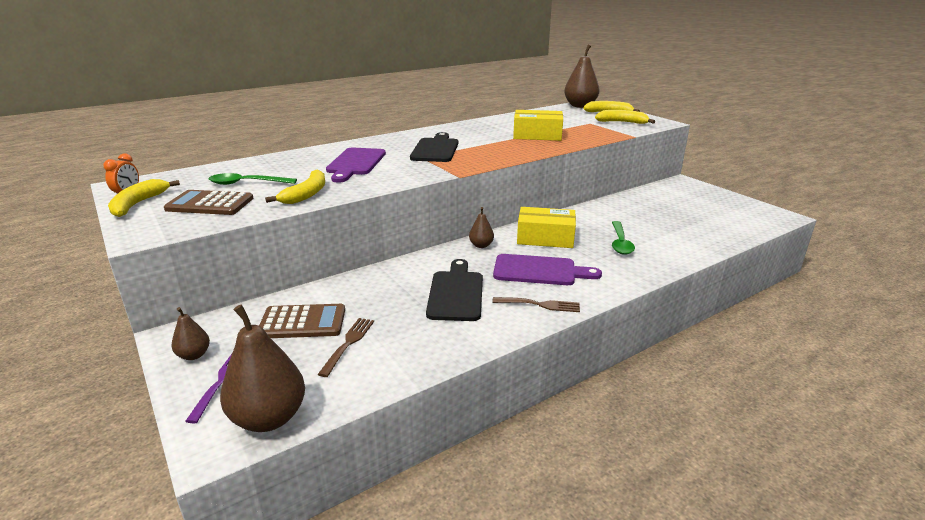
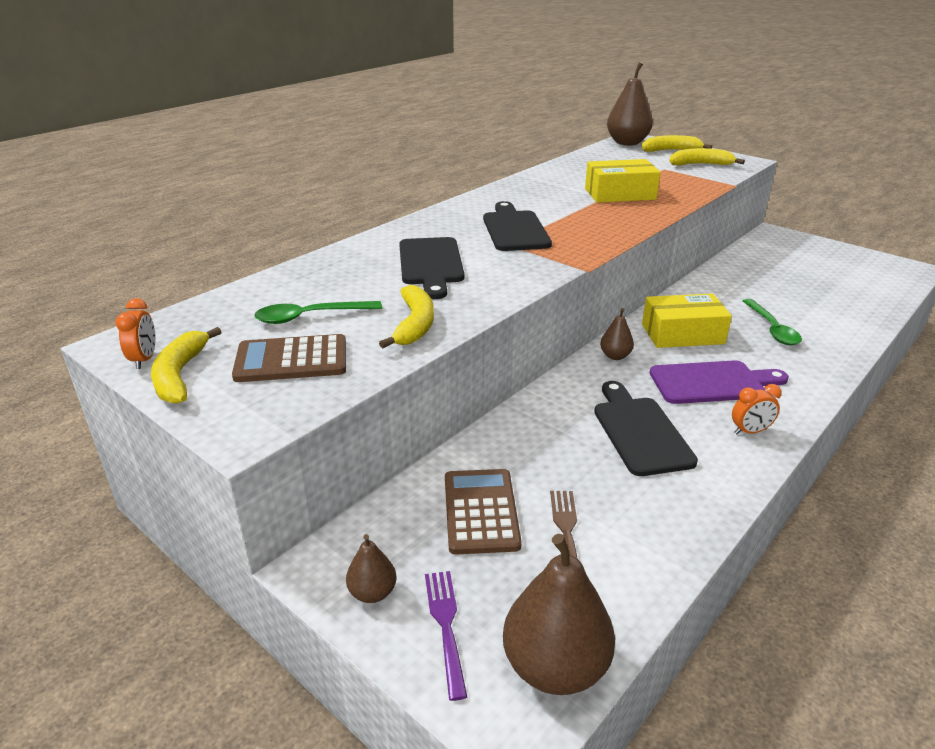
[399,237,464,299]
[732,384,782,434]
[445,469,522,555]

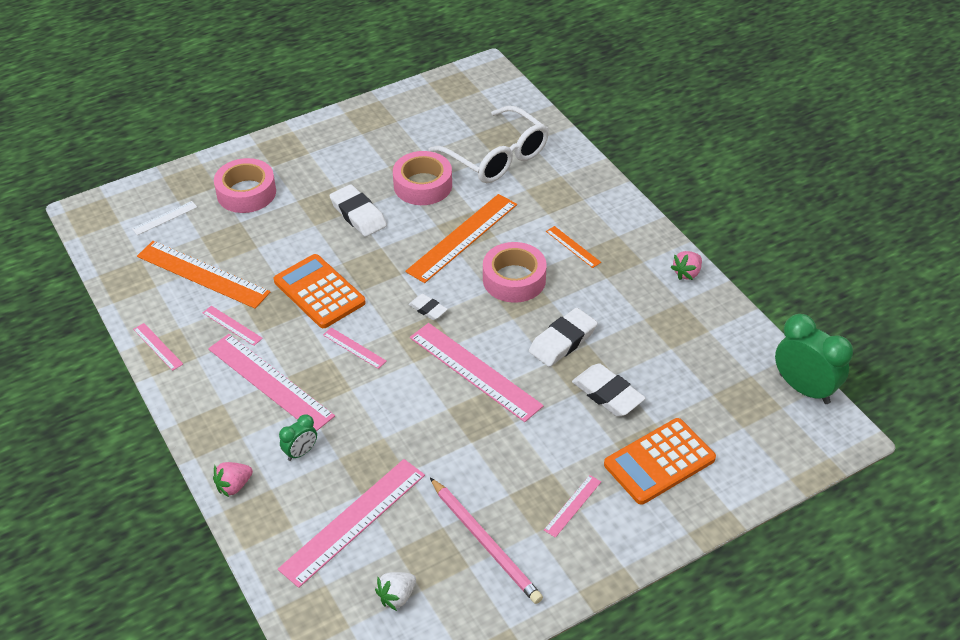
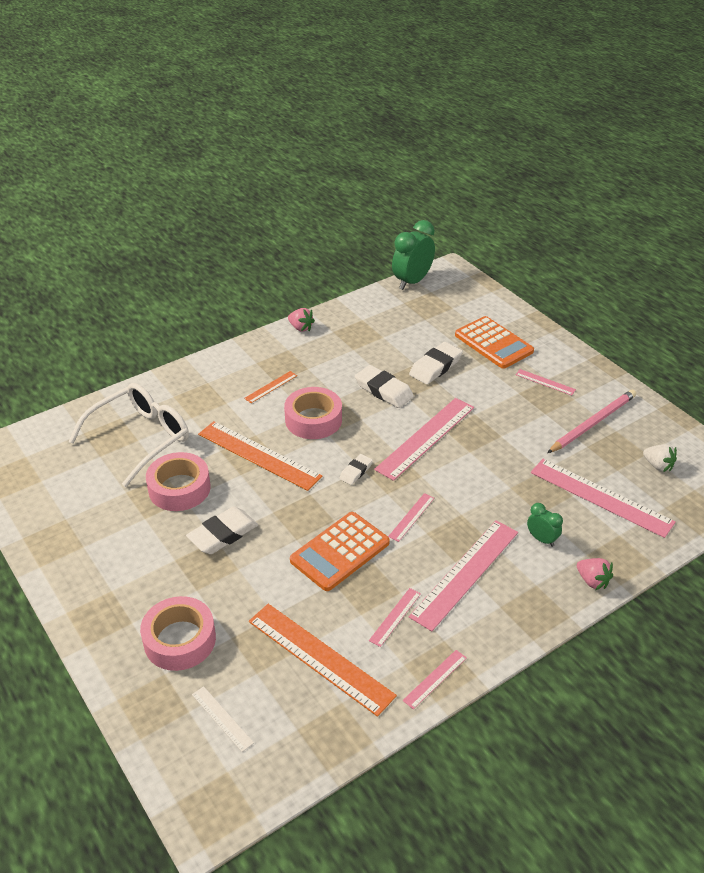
[249,604,397,717]

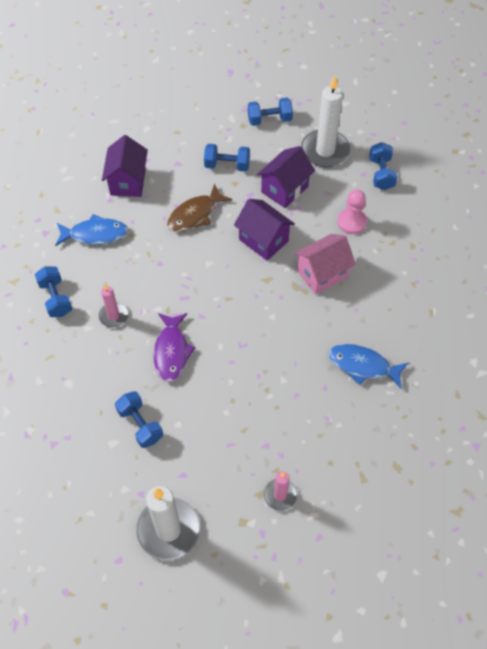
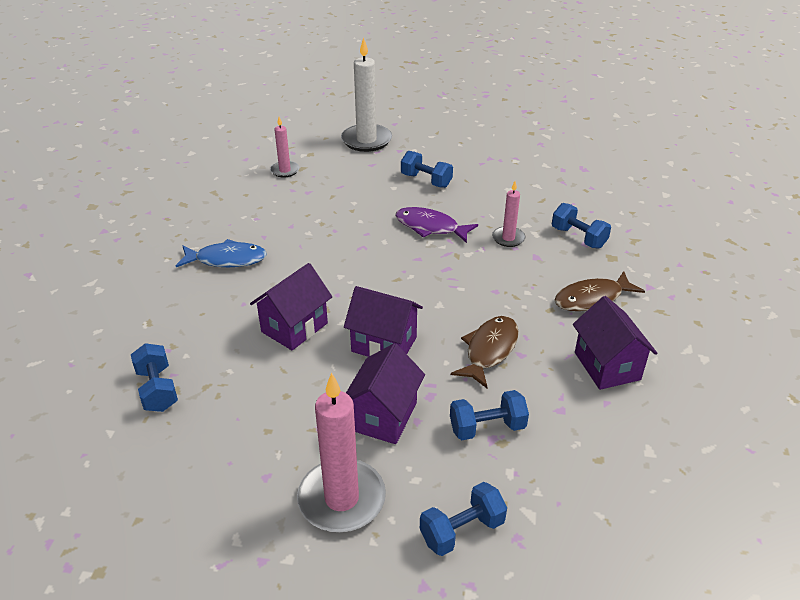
[297,372,386,532]
[131,343,178,412]
[338,189,367,234] (first image)
[554,271,645,311]
[250,263,332,350]
[395,207,478,243]

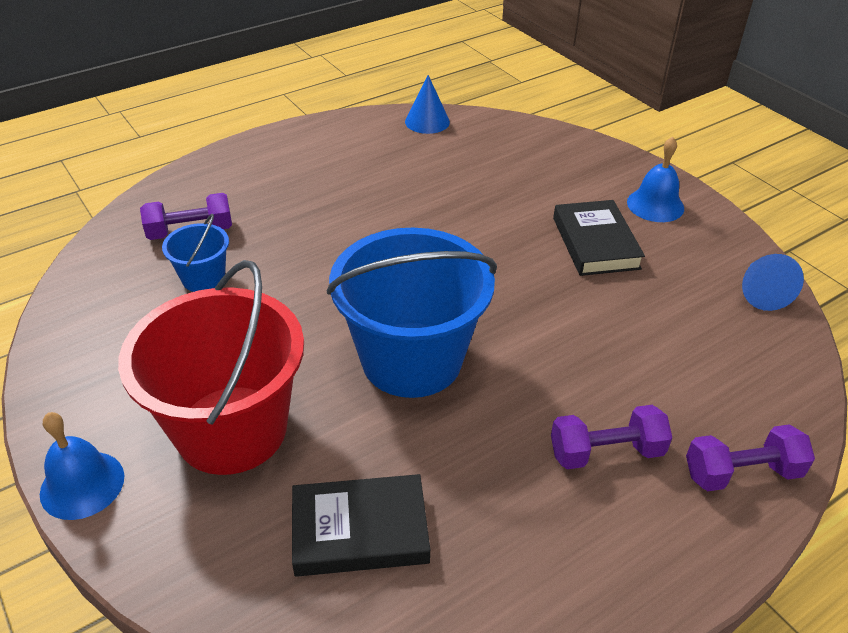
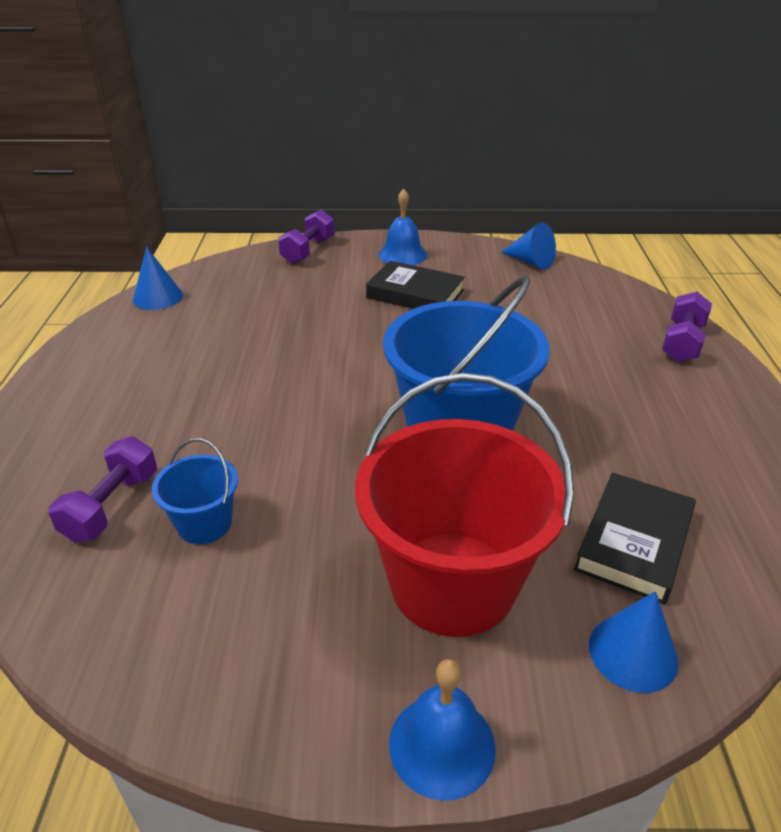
[278,210,335,264]
[589,591,678,693]

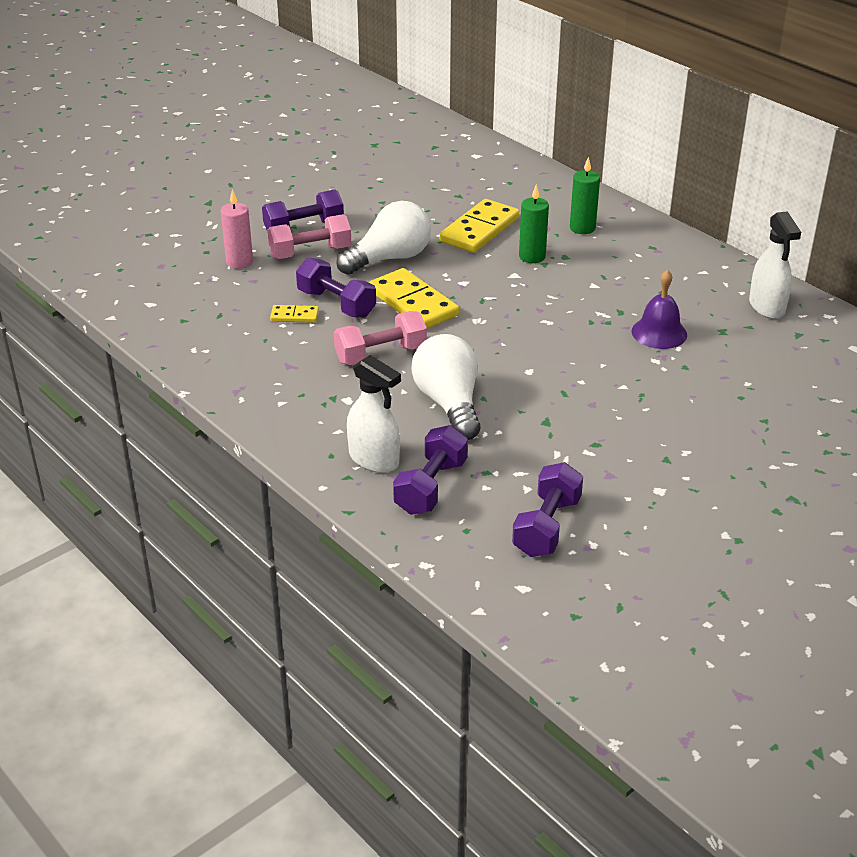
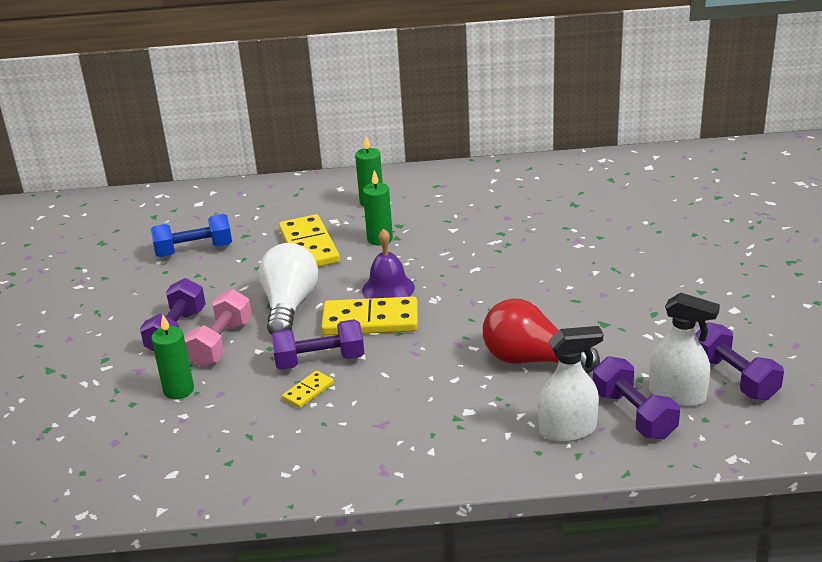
[151,314,194,399]
[649,293,720,407]
[362,228,415,299]
[334,311,427,365] (first image)
[483,298,600,373]
[151,214,232,257]

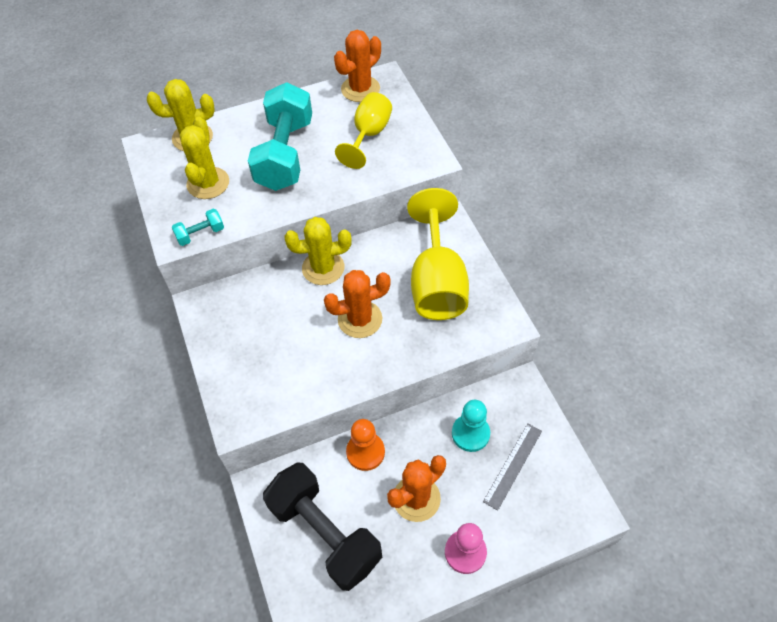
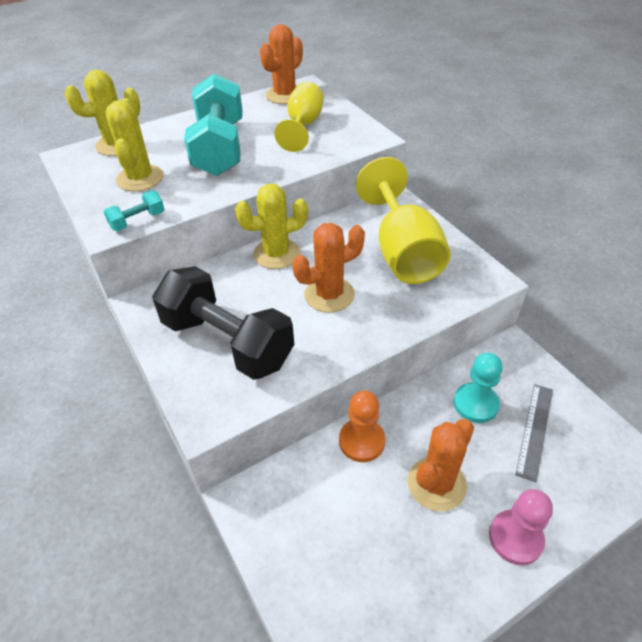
[152,266,294,380]

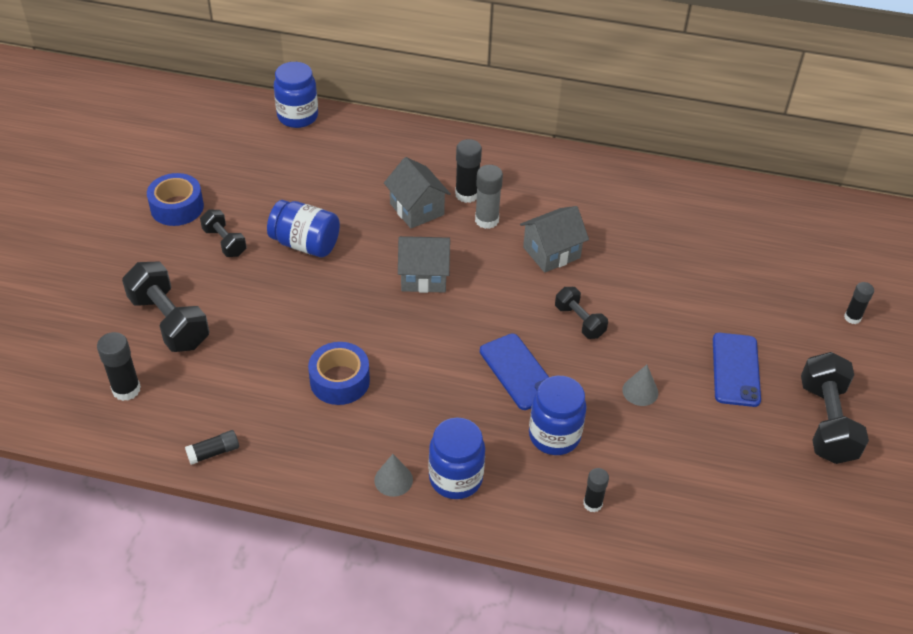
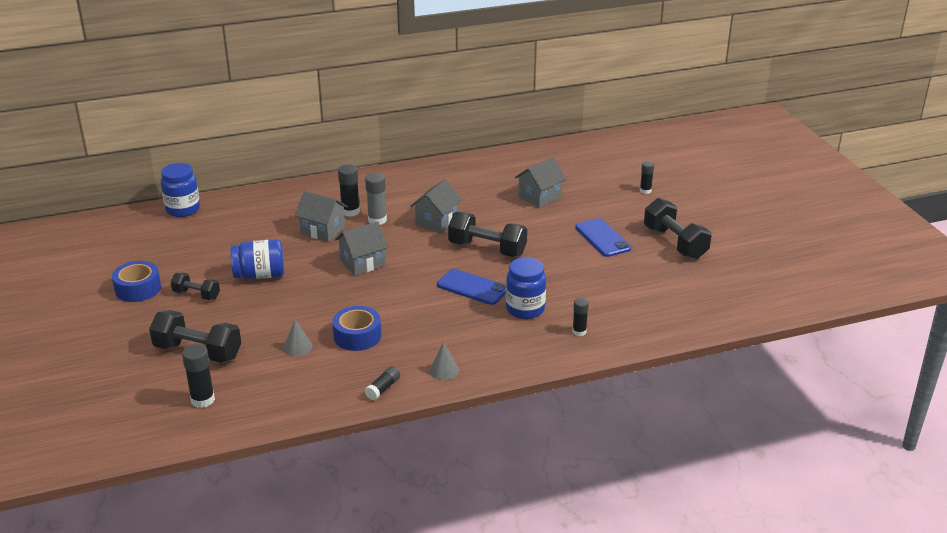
[448,212,527,257]
[283,320,313,356]
[429,417,485,499] (first image)
[365,366,400,400]
[515,157,566,208]

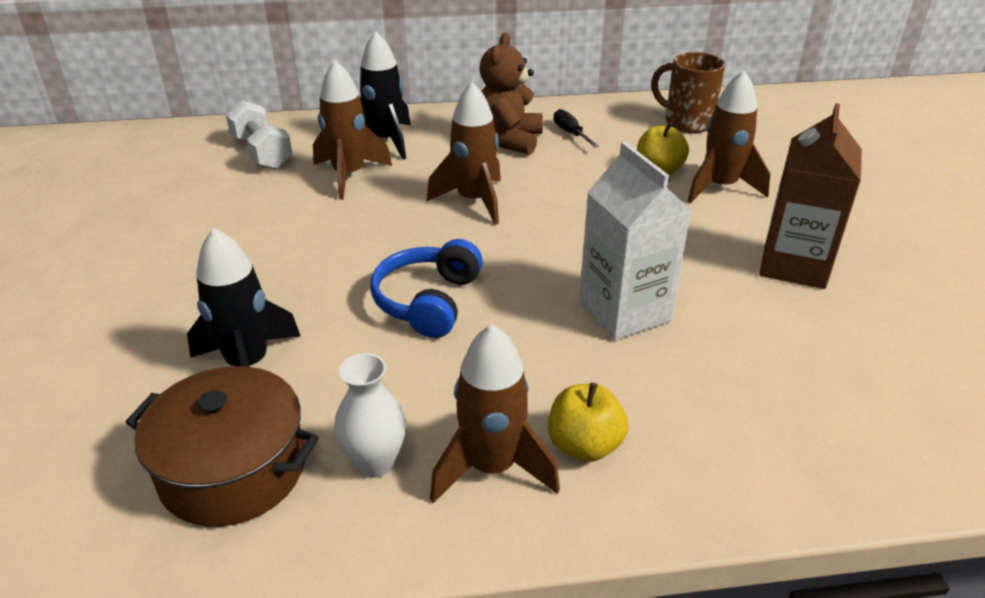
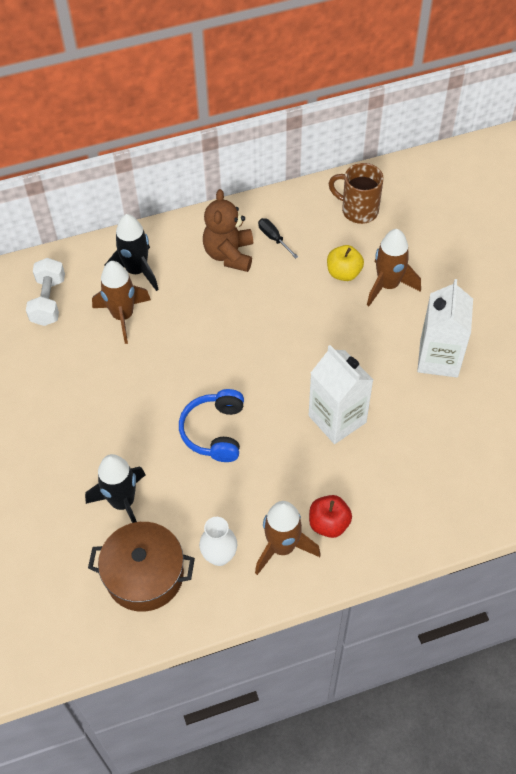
[426,82,501,225] (first image)
[26,258,65,326]
[417,279,473,377]
[309,495,352,538]

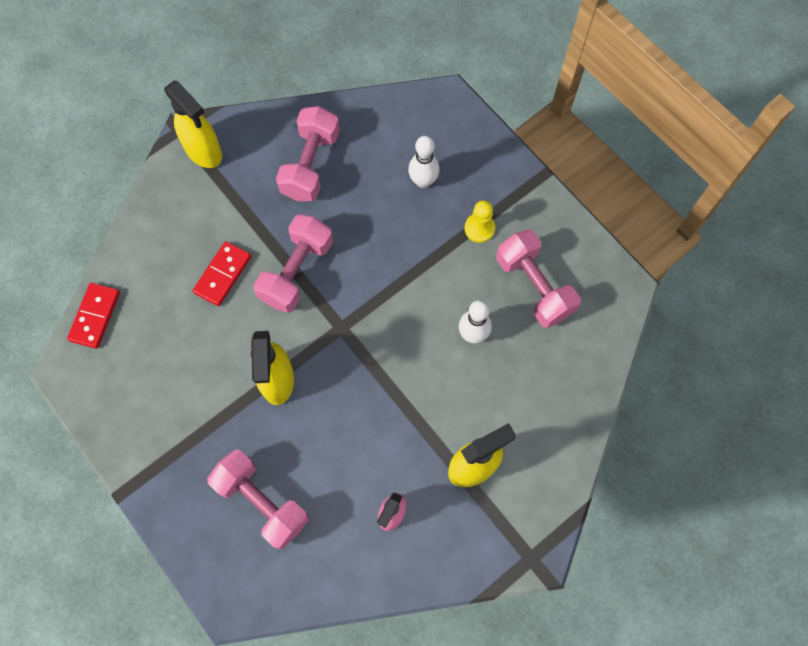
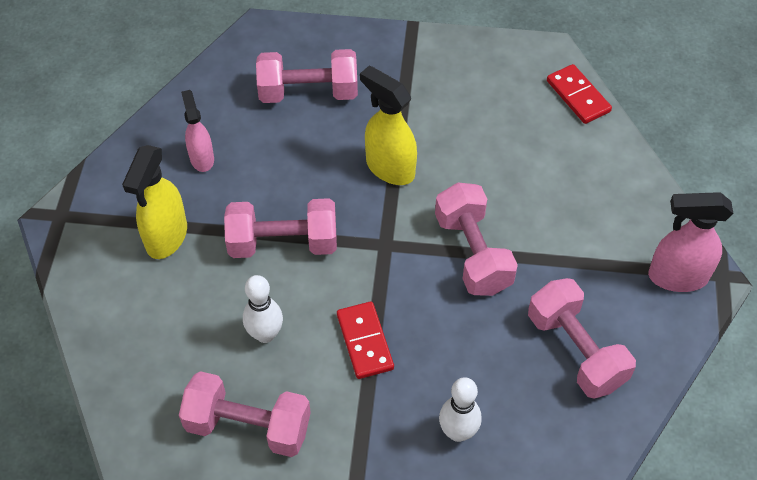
[648,192,733,292]
[465,200,495,243] (first image)
[337,302,394,379]
[224,198,337,258]

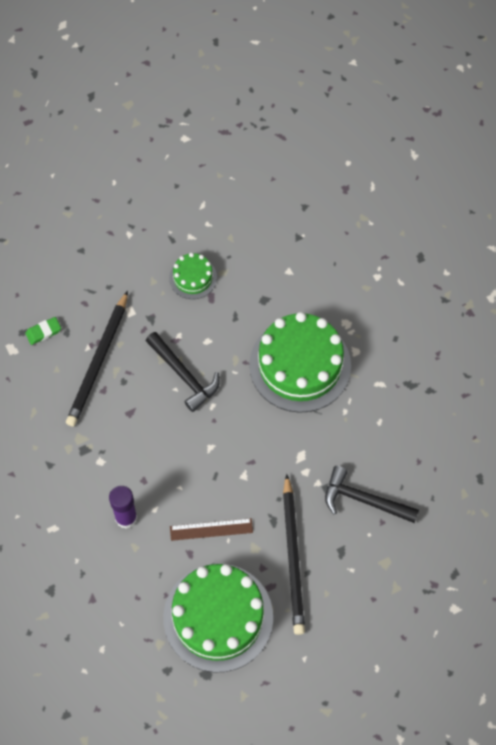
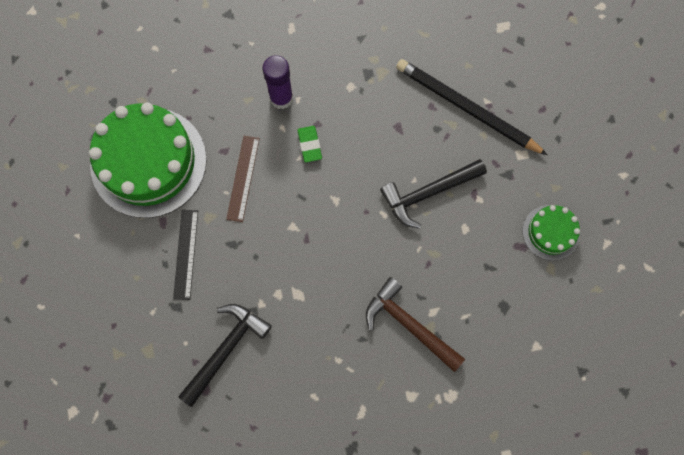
[366,277,465,372]
[297,126,322,162]
[173,210,198,300]

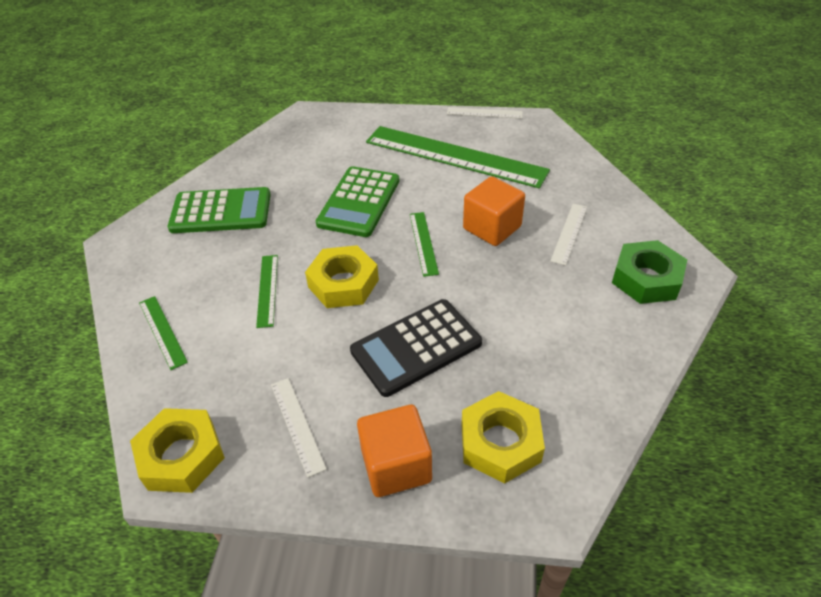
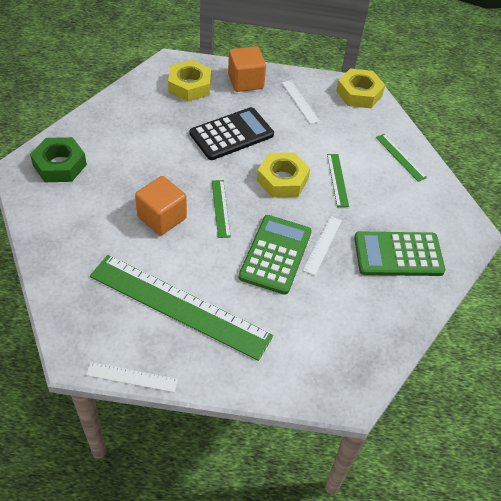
[303,216,342,275]

